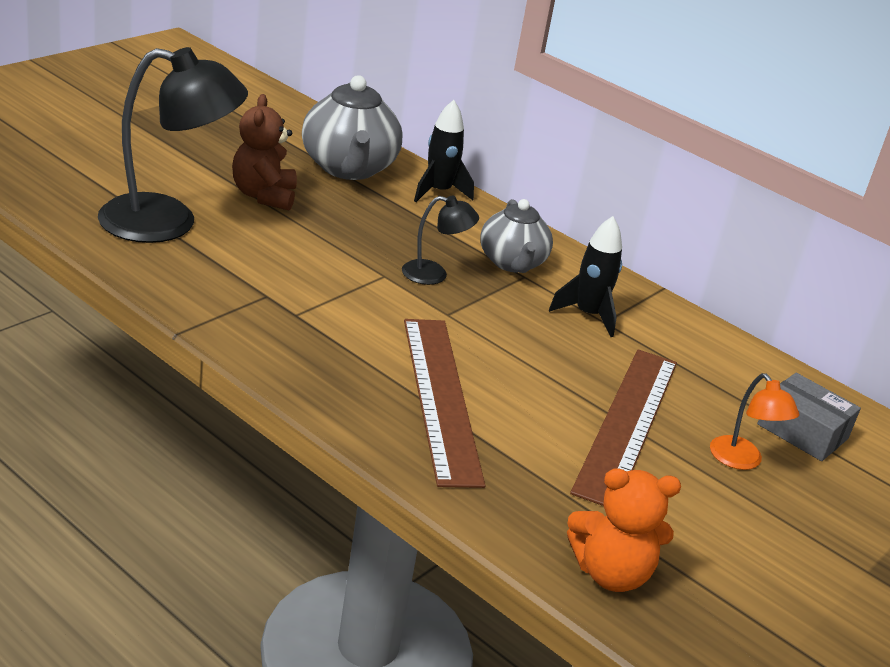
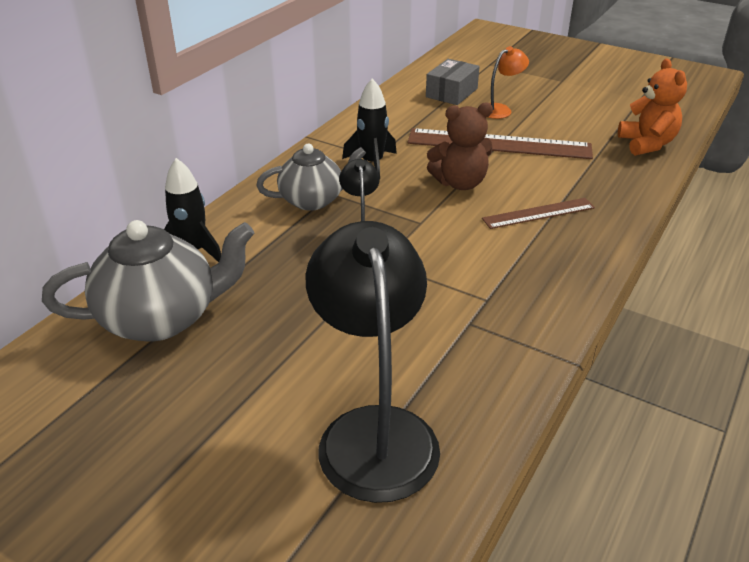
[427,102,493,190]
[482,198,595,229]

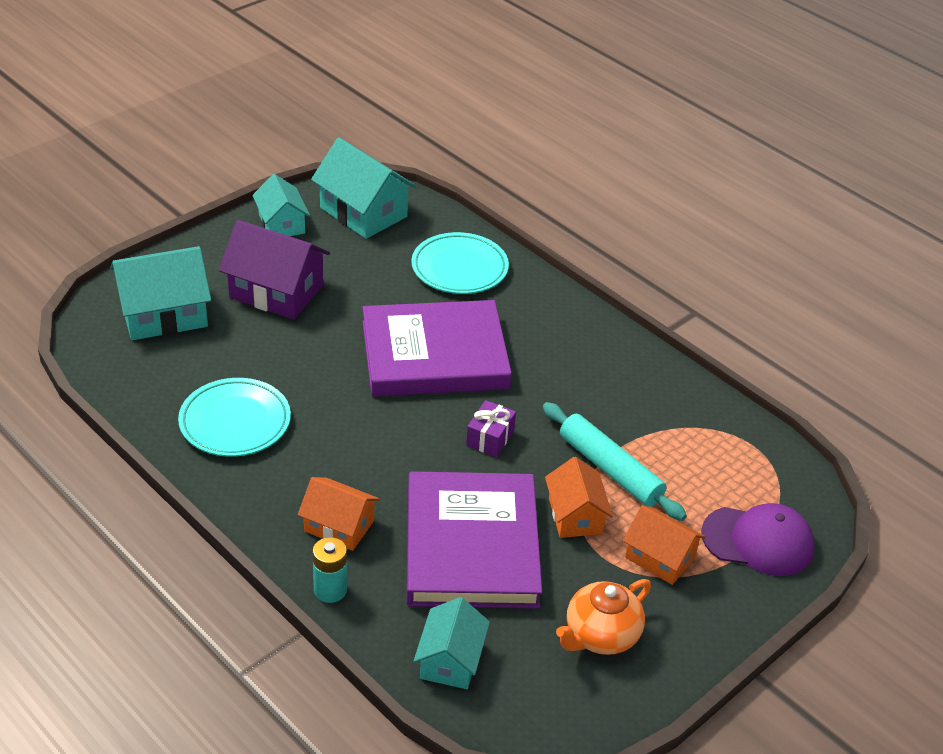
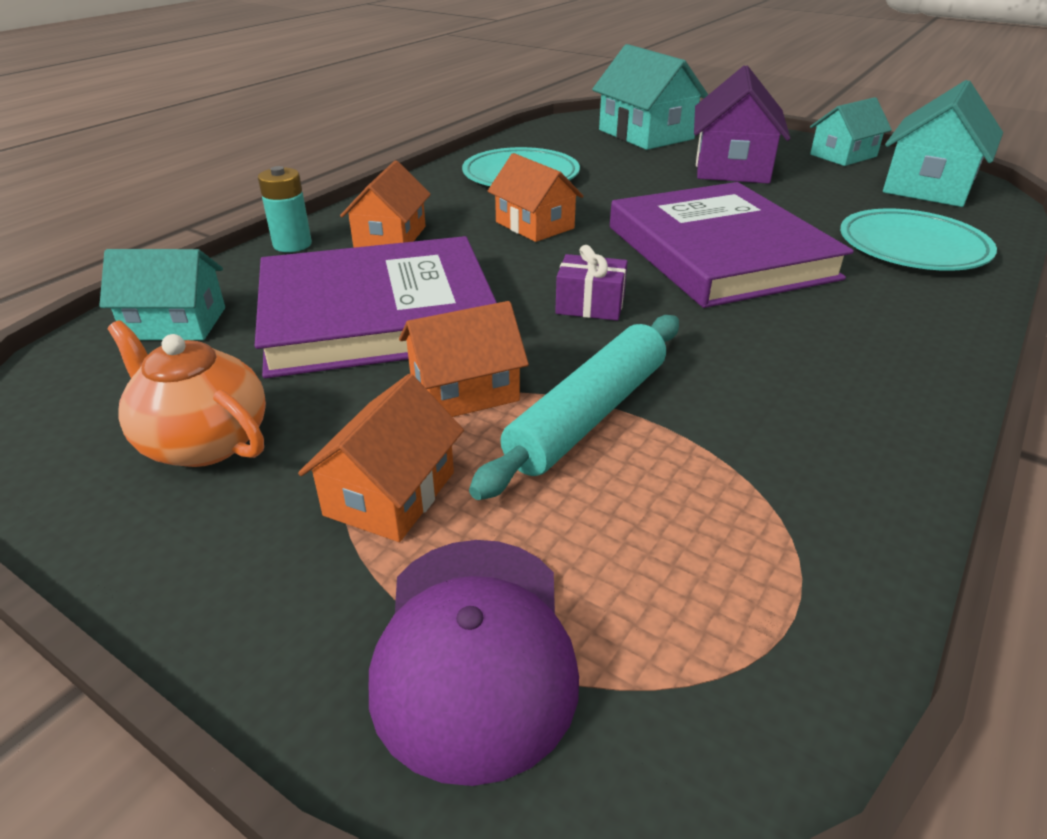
[488,153,583,242]

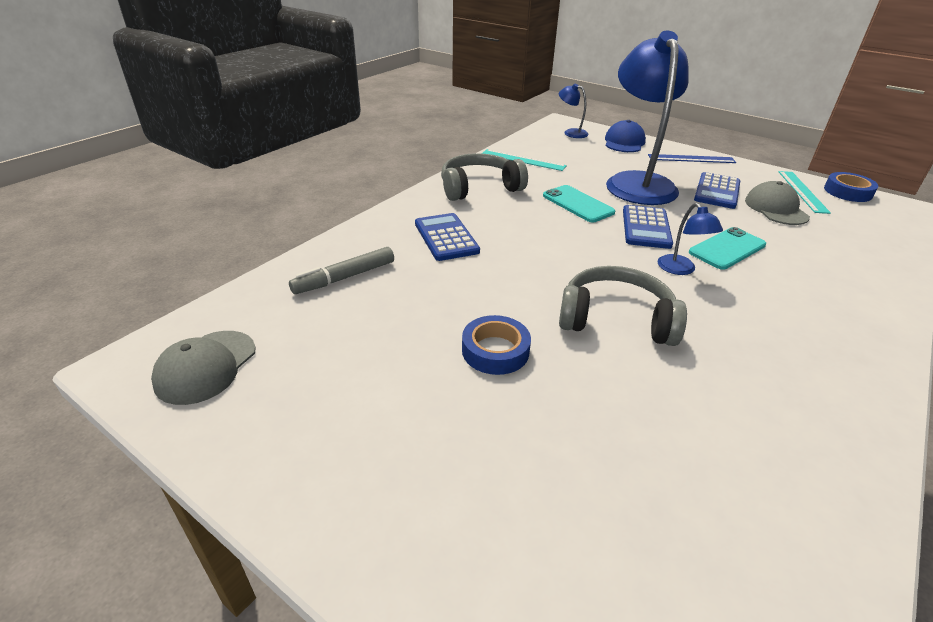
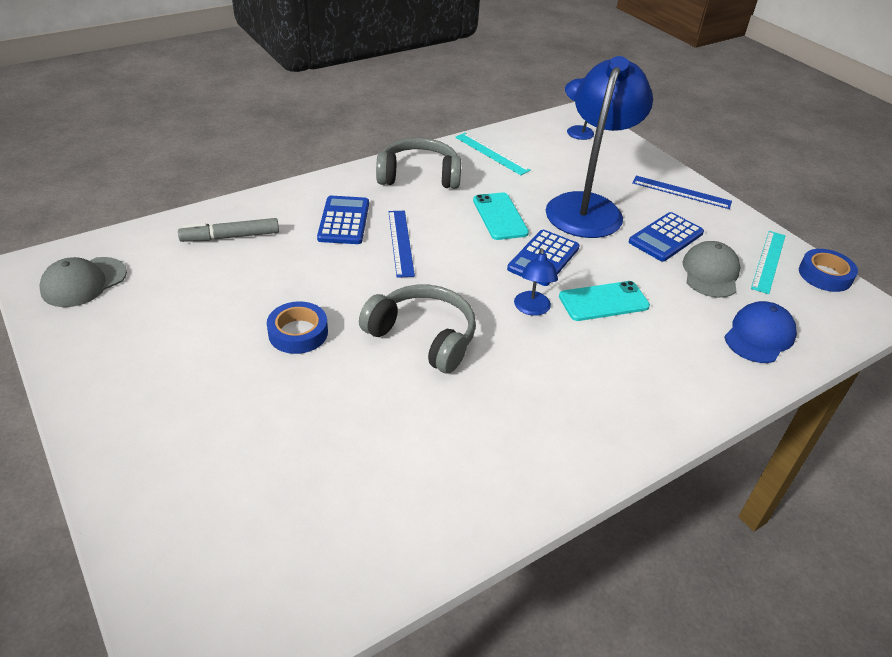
[724,301,797,363]
[389,211,415,278]

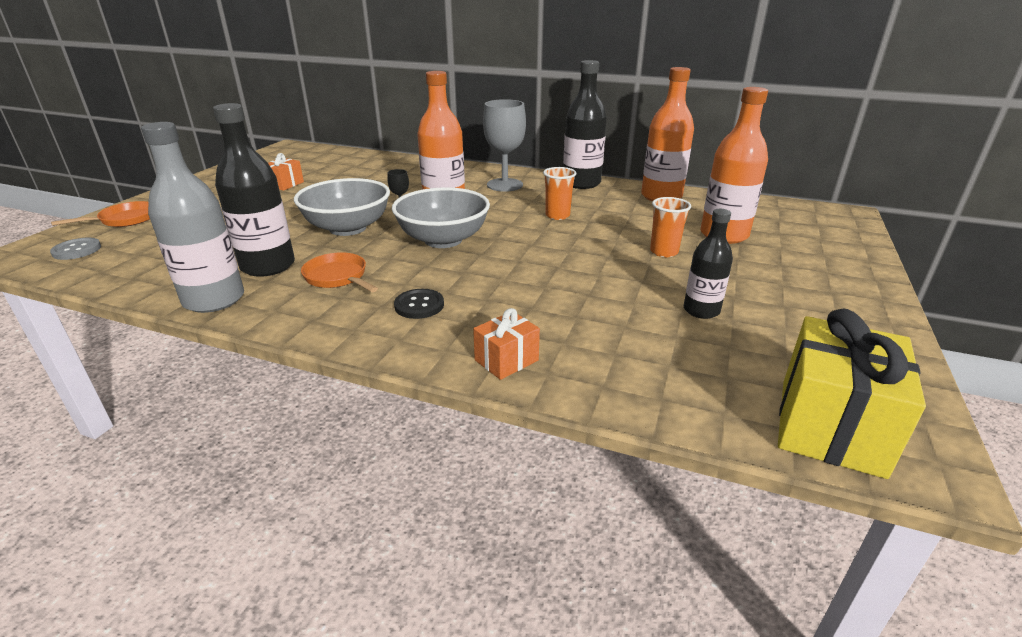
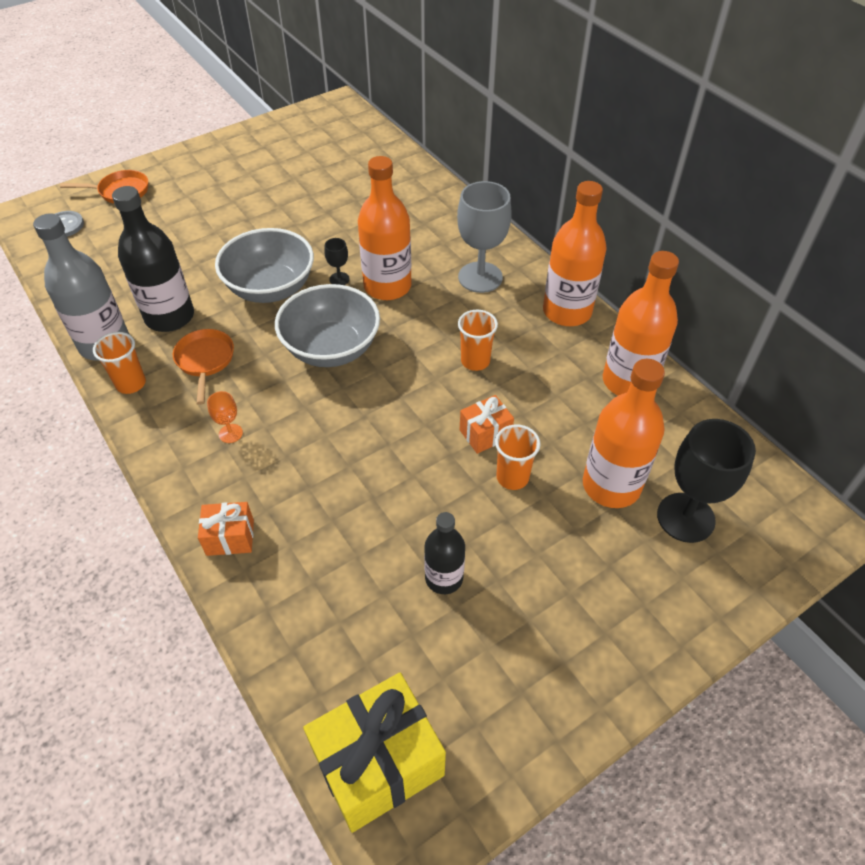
[543,181,607,326]
[460,395,514,454]
[207,391,243,443]
[93,332,146,394]
[657,419,756,543]

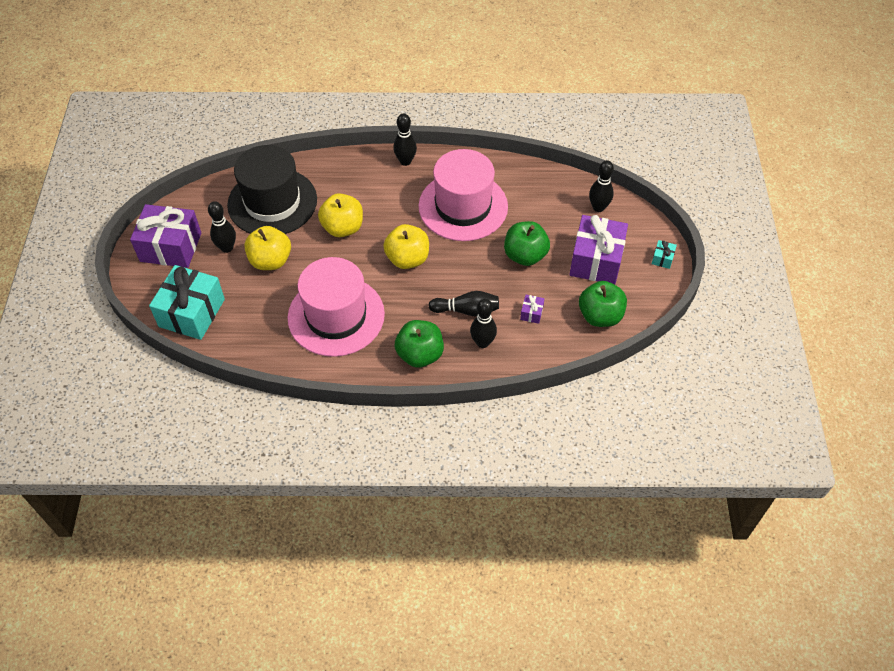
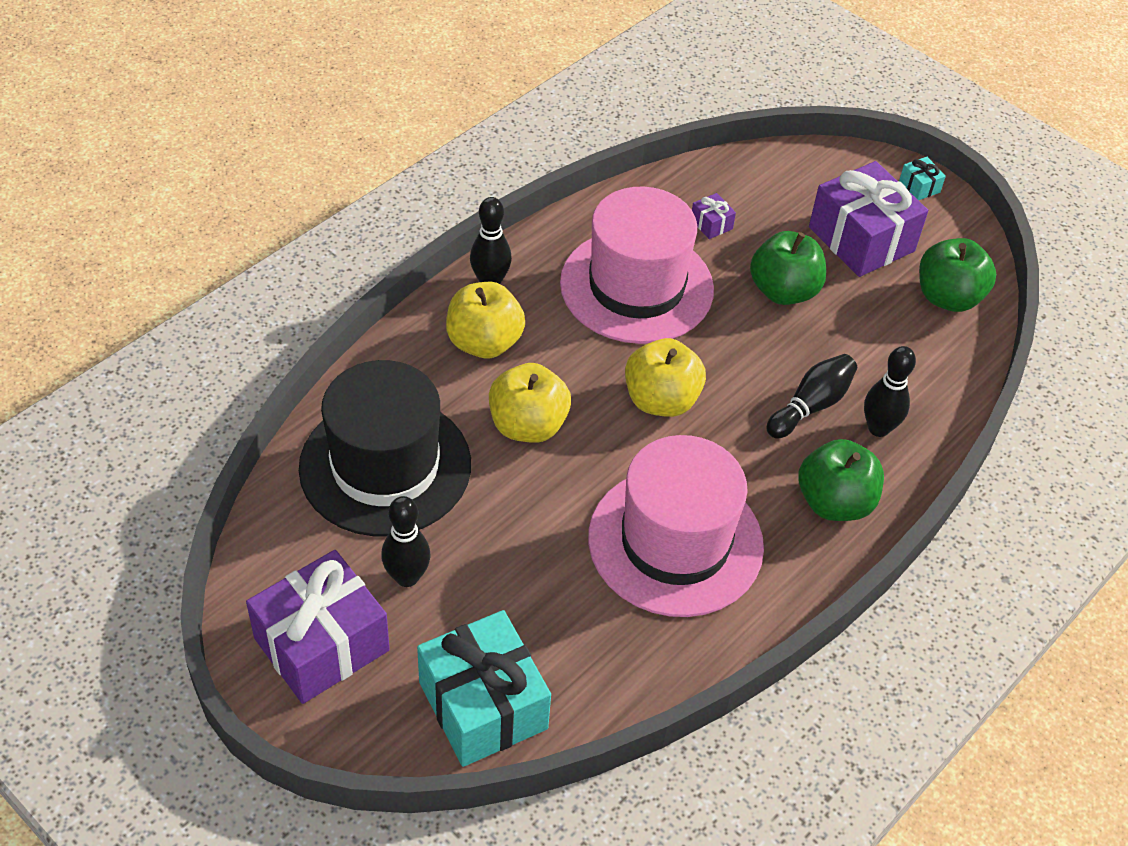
[589,160,614,212] (first image)
[446,282,525,358]
[692,193,736,239]

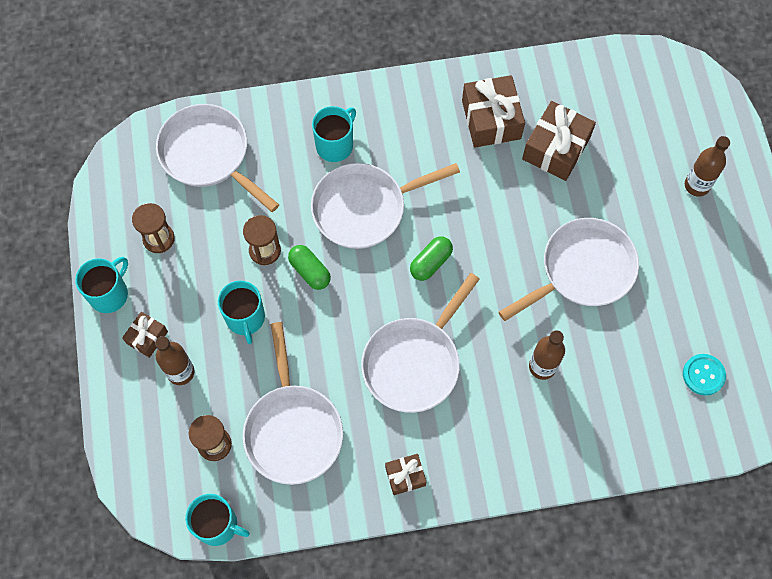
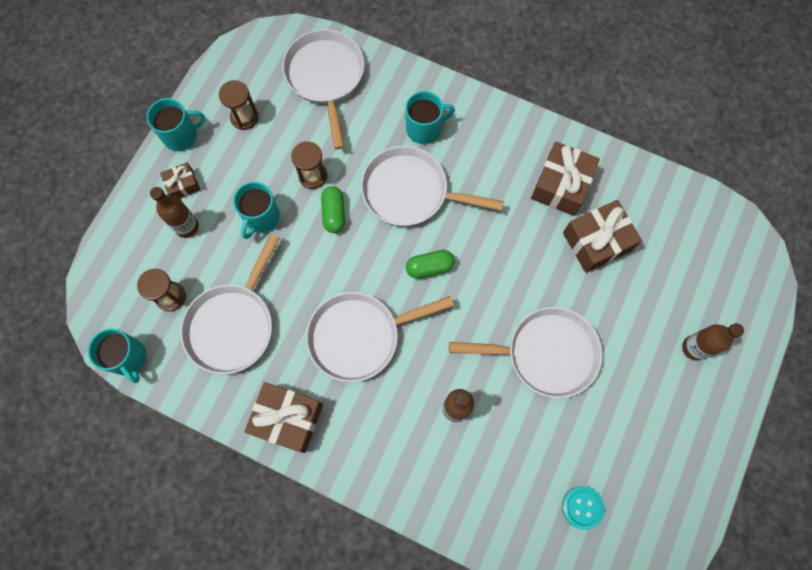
[244,382,323,453]

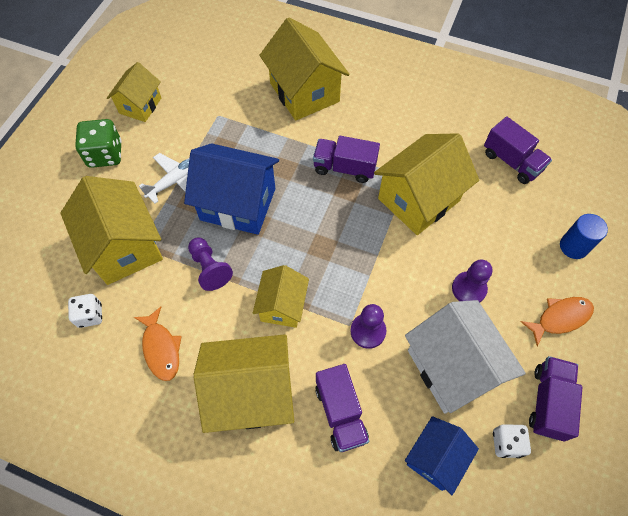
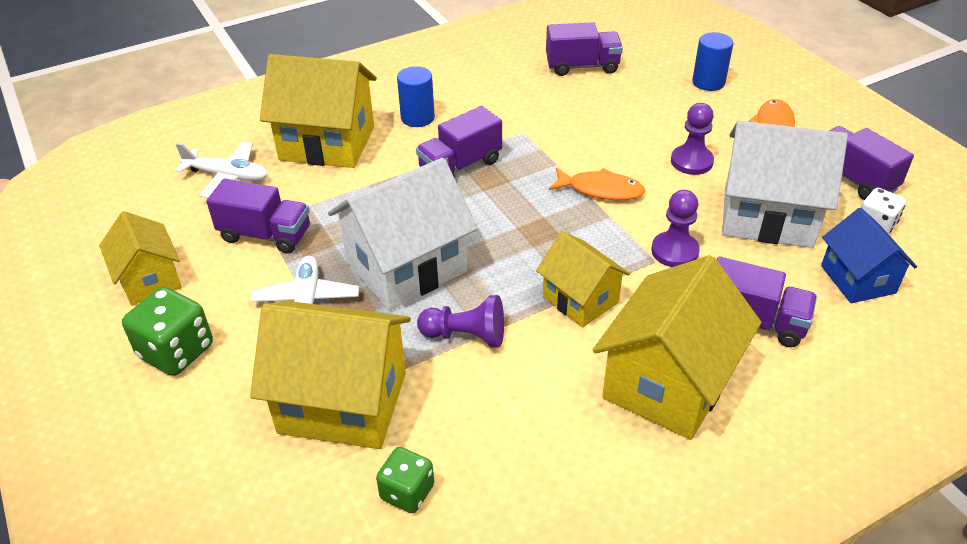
[374,133,479,235] (first image)
[328,158,478,310]
[376,447,434,513]
[549,168,645,200]
[397,66,435,127]
[175,141,268,198]
[206,178,310,254]

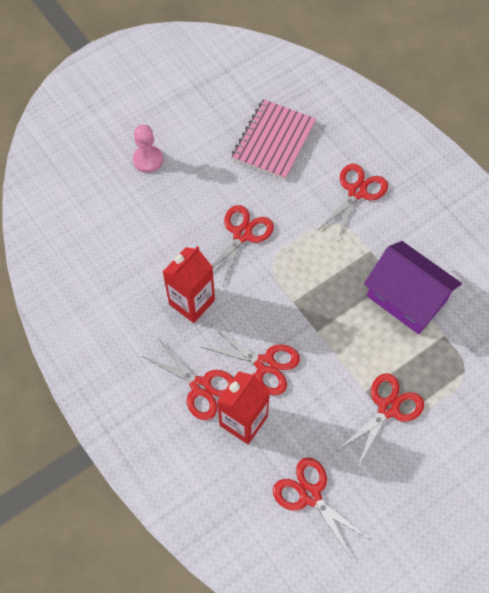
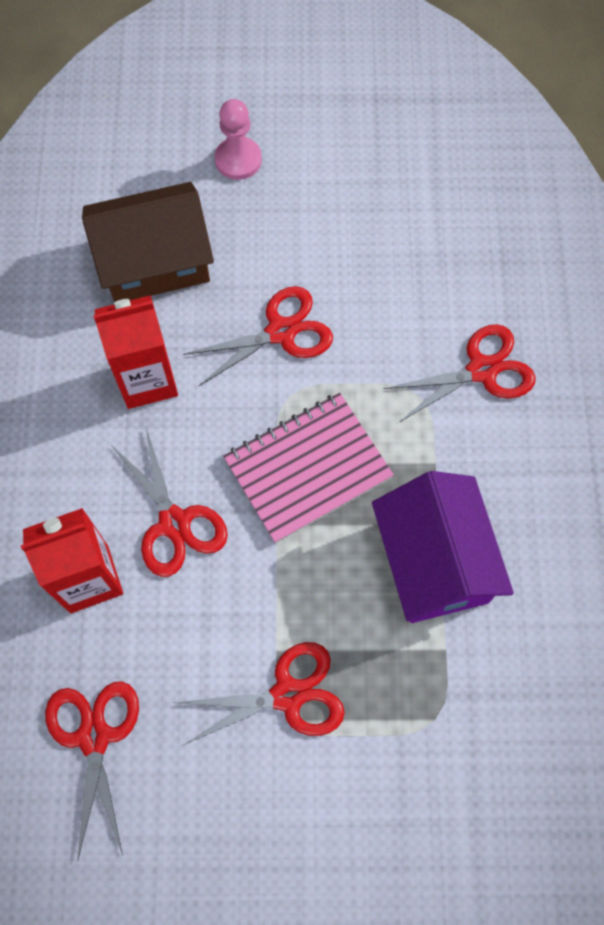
[223,393,394,543]
[142,339,234,420] (first image)
[82,182,214,303]

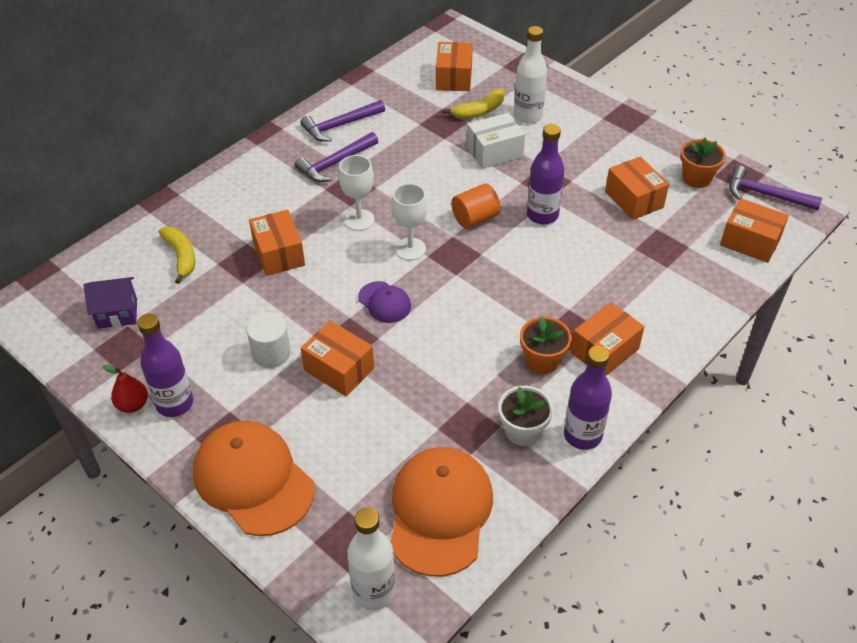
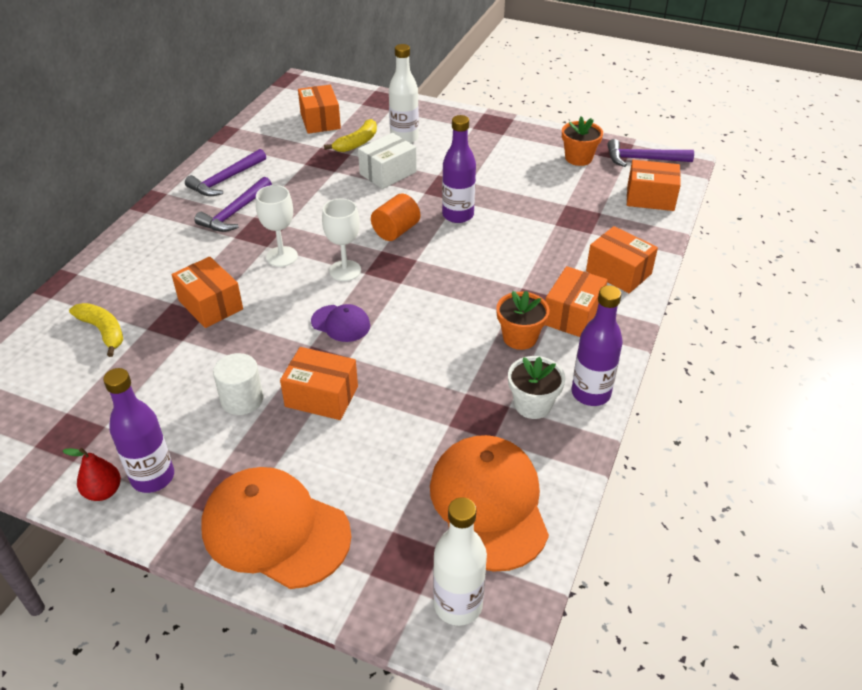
[586,226,658,293]
[84,277,137,329] (first image)

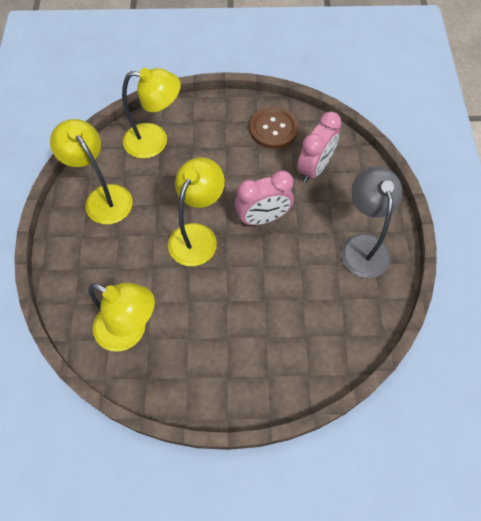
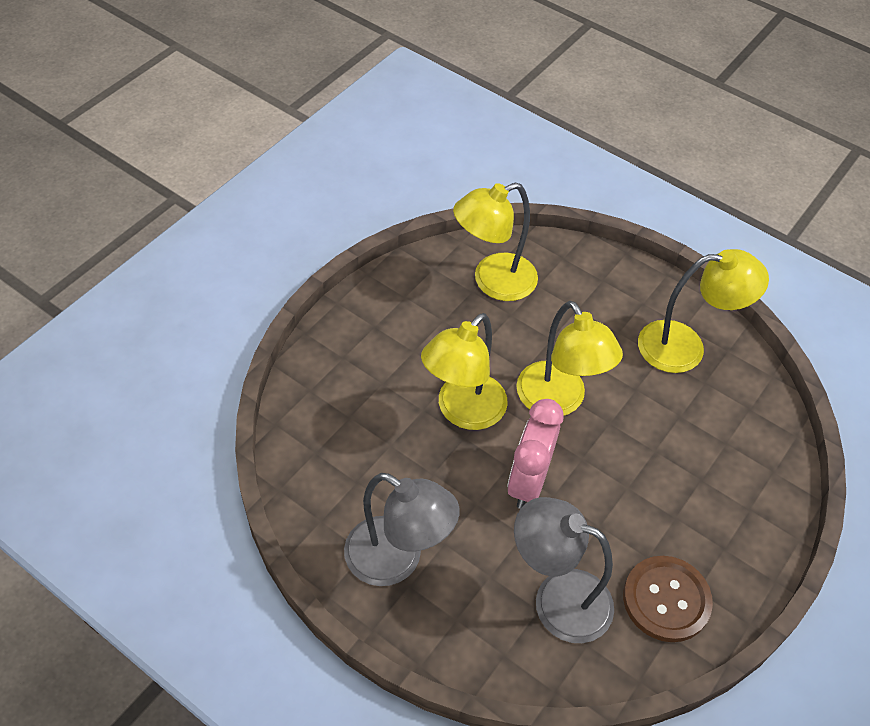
[421,313,508,430]
[514,497,614,643]

